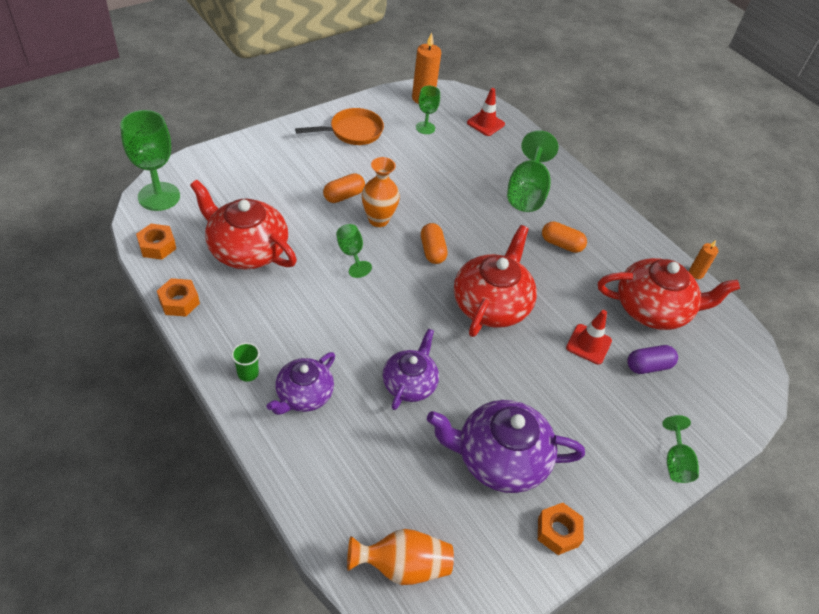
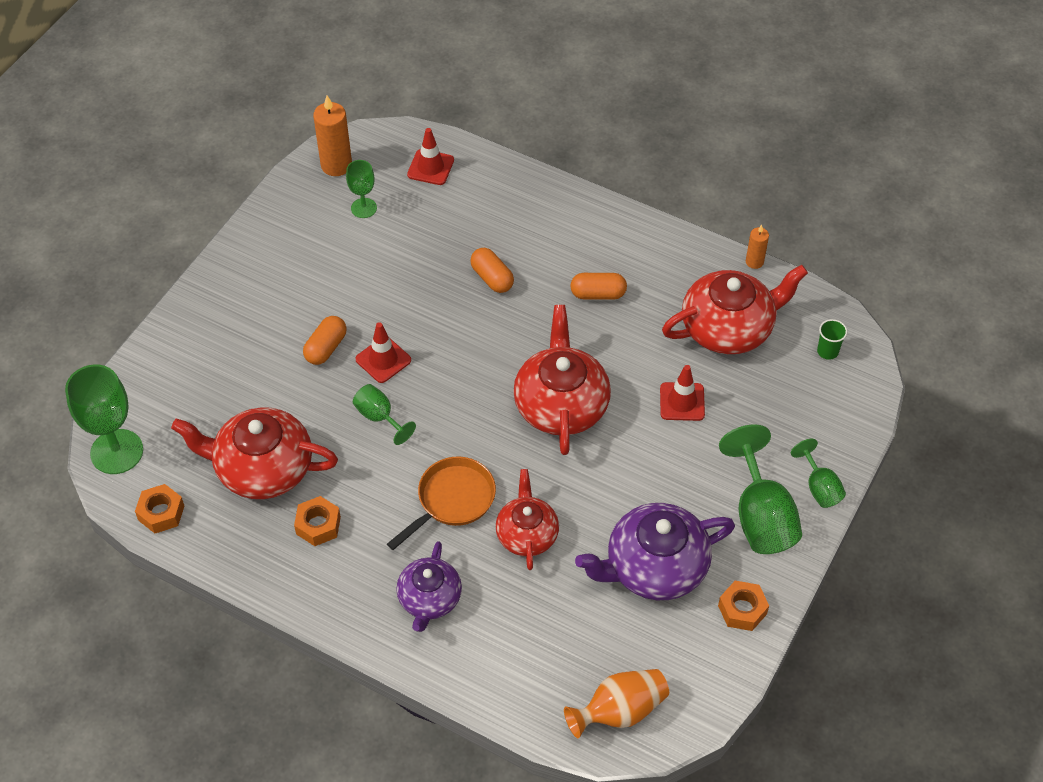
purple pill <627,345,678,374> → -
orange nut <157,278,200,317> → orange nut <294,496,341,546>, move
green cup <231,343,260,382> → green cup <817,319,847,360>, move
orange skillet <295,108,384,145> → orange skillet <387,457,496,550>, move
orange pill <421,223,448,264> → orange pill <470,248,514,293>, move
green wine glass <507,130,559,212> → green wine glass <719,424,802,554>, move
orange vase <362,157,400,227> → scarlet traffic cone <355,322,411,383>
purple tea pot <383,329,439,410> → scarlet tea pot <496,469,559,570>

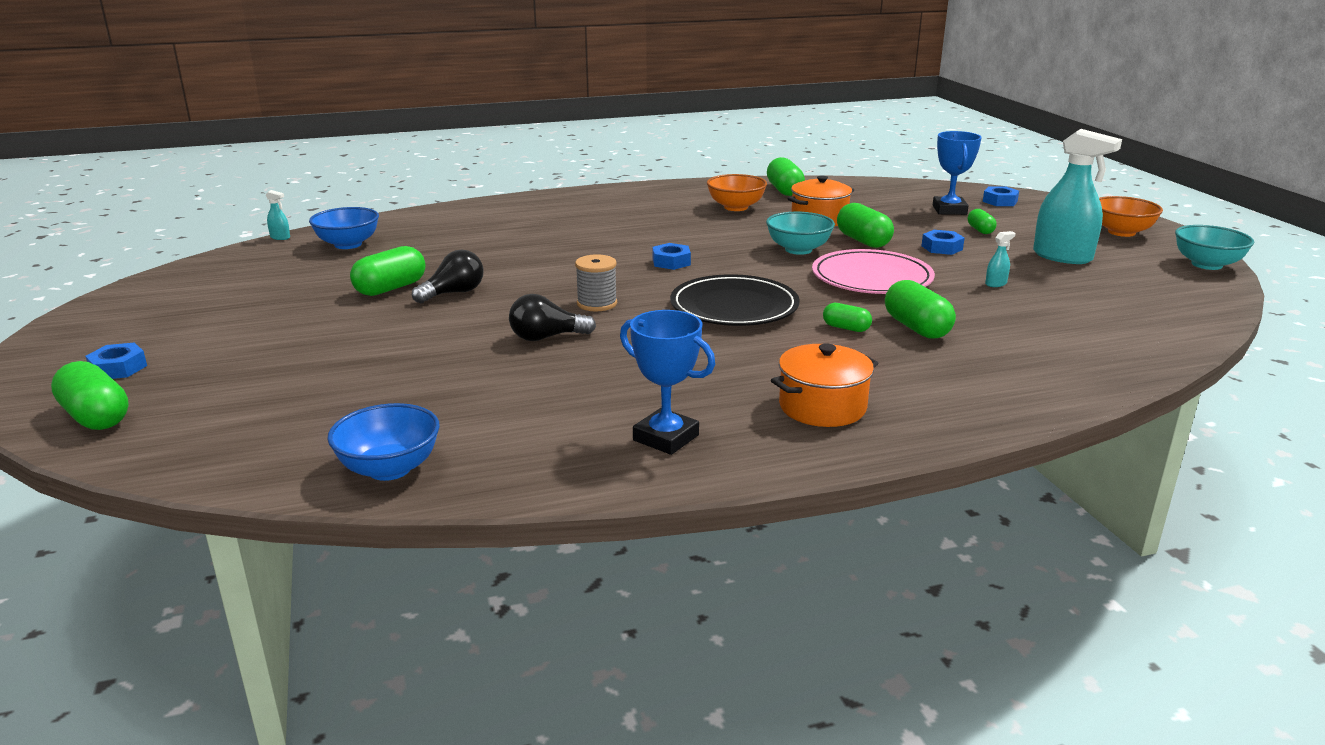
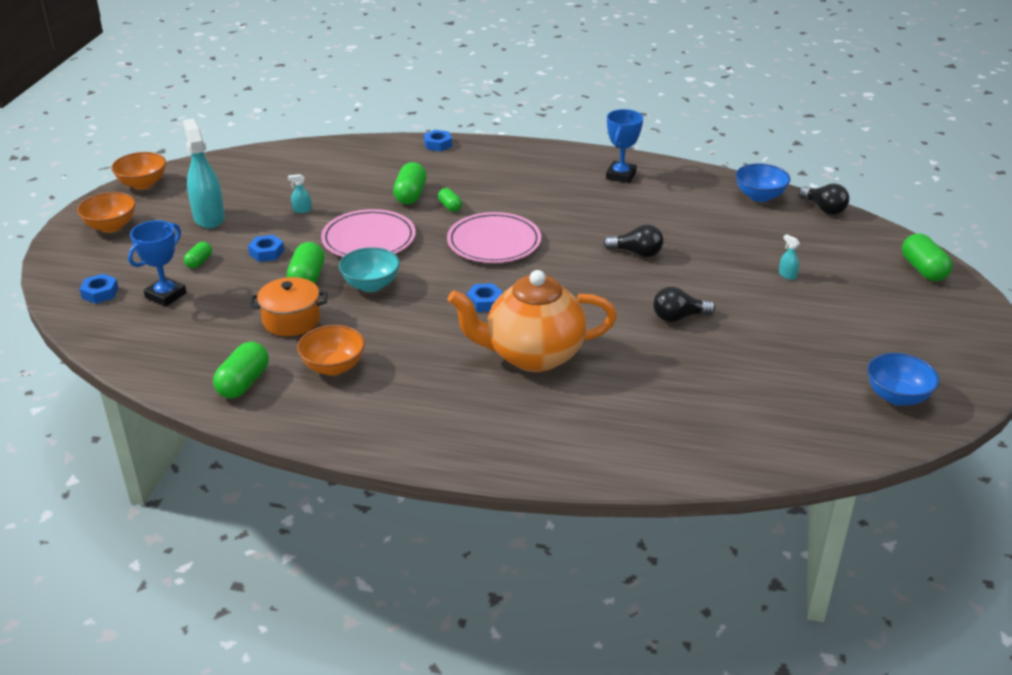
green pill <350,246,426,296> → -
ash-grey spool <575,254,617,311> → -
orange pot <771,343,878,427> → -
- → orange tea pot <448,270,617,372>
- → black lightbulb <799,184,849,215>
blue nut <85,342,147,379> → blue nut <424,130,452,152>, move
turquoise spray bottle <266,190,290,240> → turquoise spray bottle <779,234,800,280>, move
blue deep dish <309,207,379,249> → blue deep dish <867,353,939,406>, move
black plate <670,274,800,326> → rose-pink plate <447,212,541,263>
turquoise deep dish <1175,225,1254,270> → orange deep dish <111,152,166,190>
blue trophy <620,310,715,455> → blue trophy <606,109,643,183>, 45 degrees clockwise

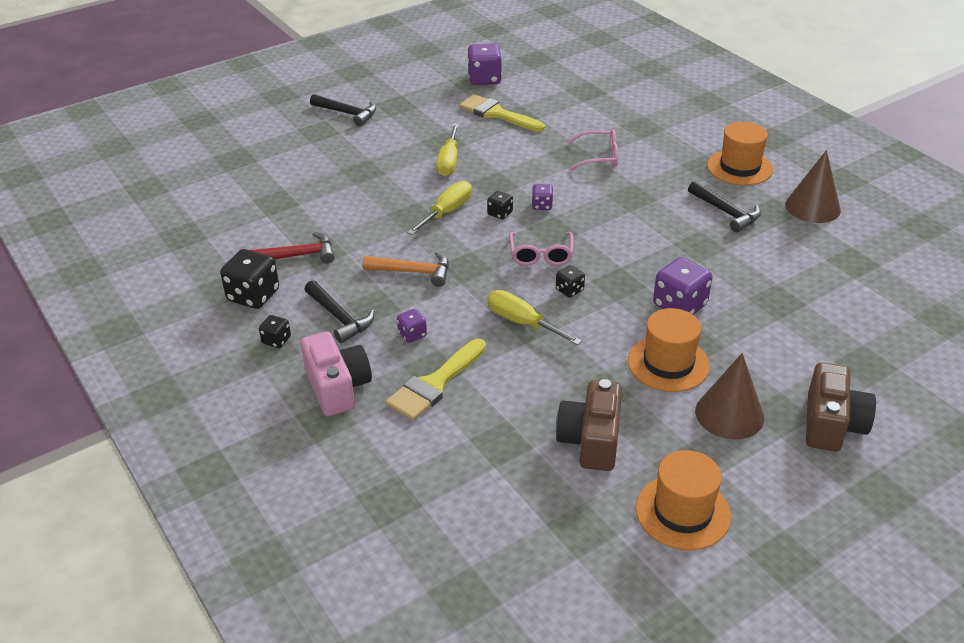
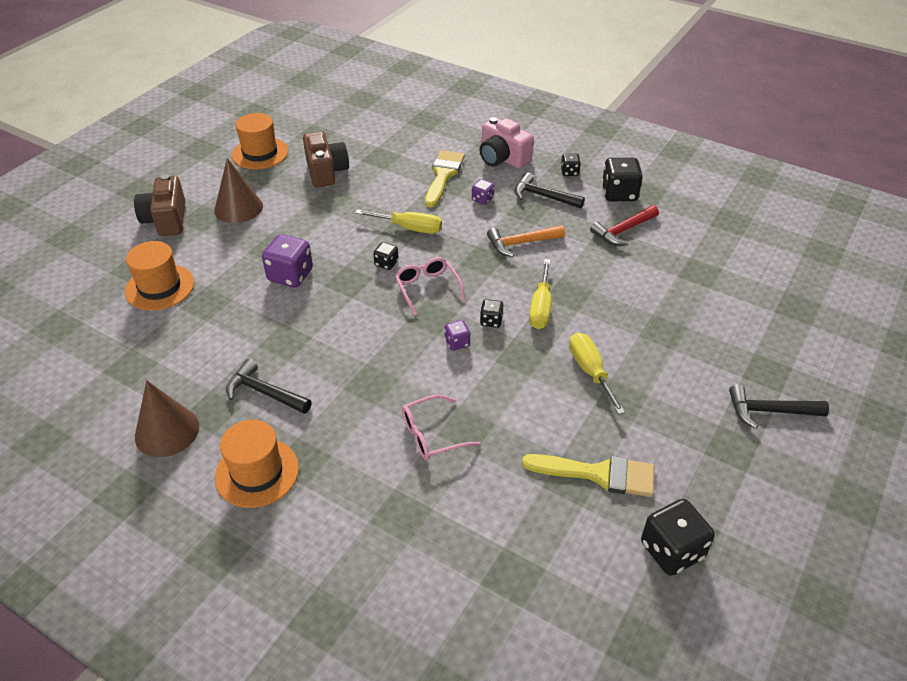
orange hat <628,308,710,392> → orange hat <125,241,194,310>, move
purple dice <467,43,502,85> → black dice <641,499,715,576>

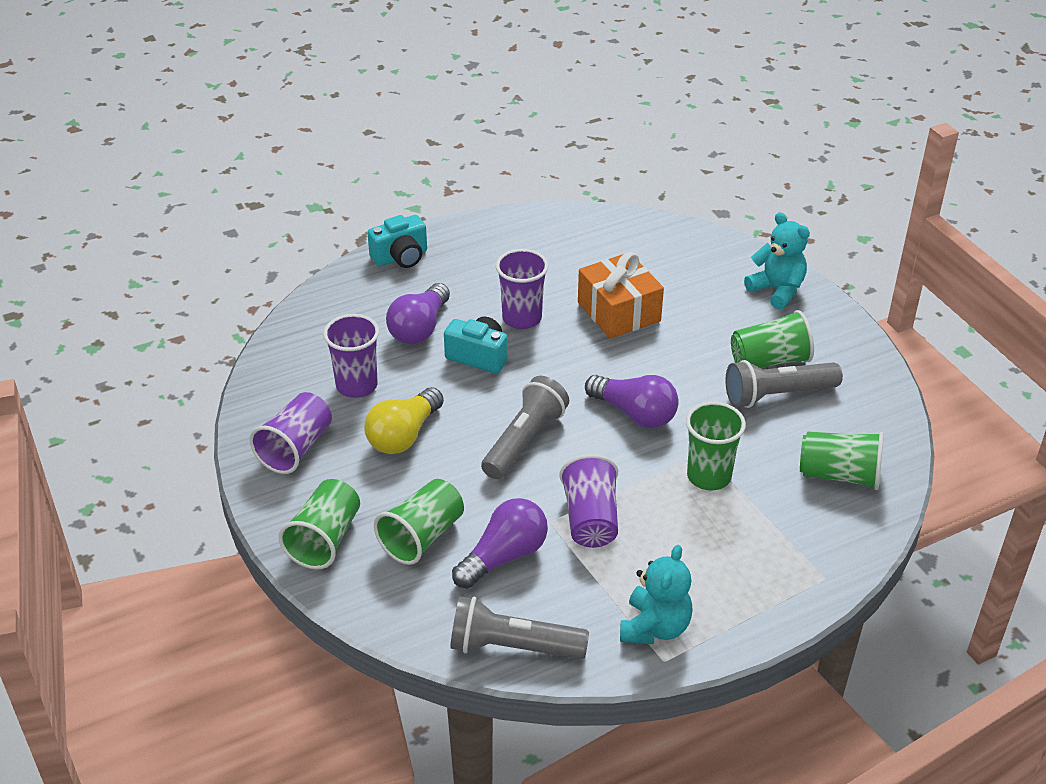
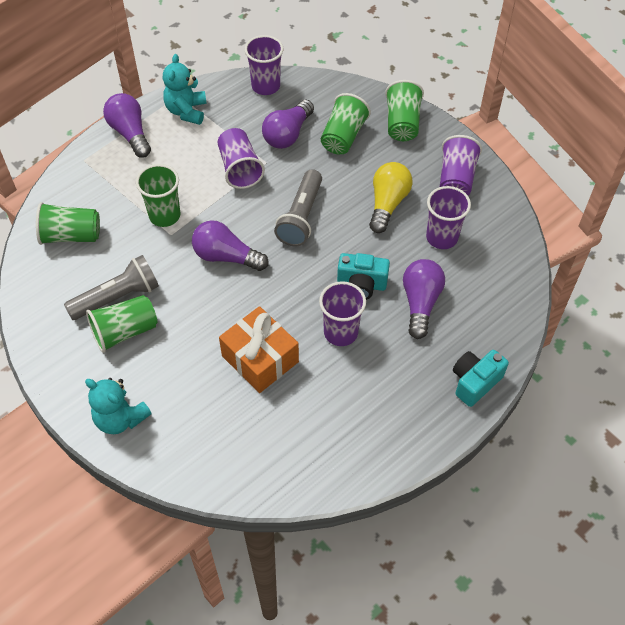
- → purple lightbulb <103,93,151,158>
ash-grey flashlight <450,596,589,659> → purple cup <245,35,283,95>

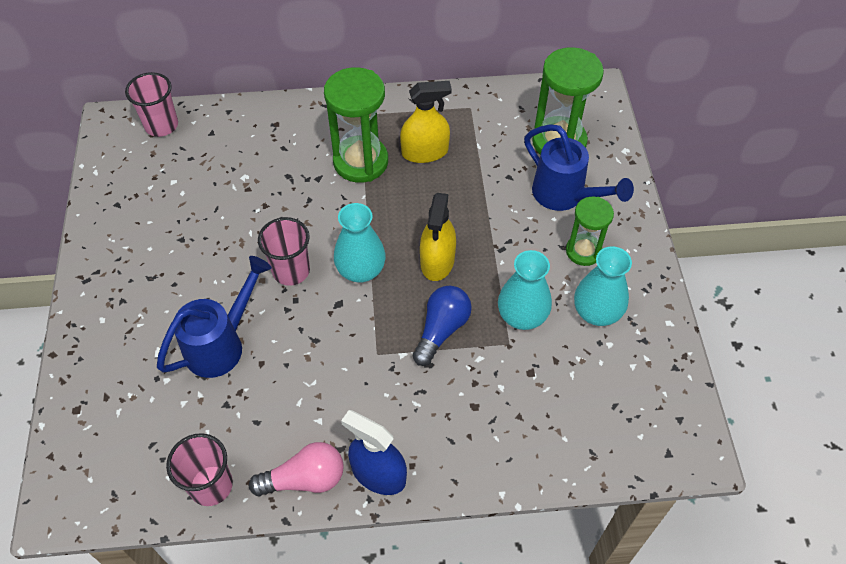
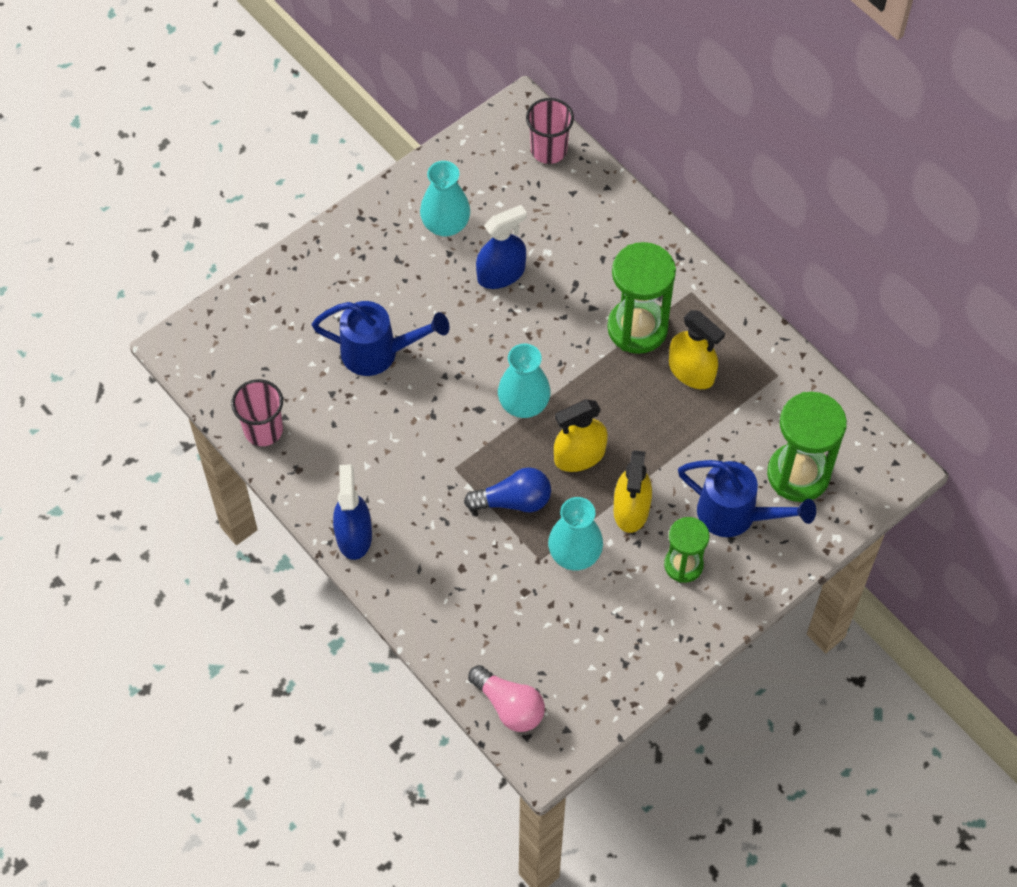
rose-pink cup <258,217,310,286> → -
- → blue spray bottle <476,205,527,289>
- → golden spray bottle <614,450,652,533>
rose-pink lightbulb <249,442,344,496> → rose-pink lightbulb <468,665,545,732>, move
turquoise vase <574,246,632,326> → turquoise vase <420,161,470,237>, move
blue watering pot <524,124,634,211> → blue watering pot <678,460,816,537>, 75 degrees counterclockwise

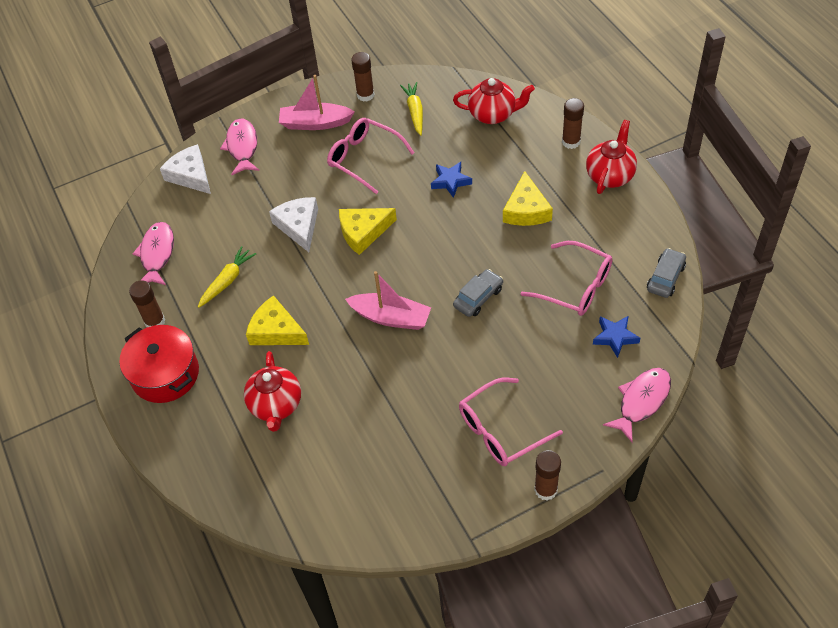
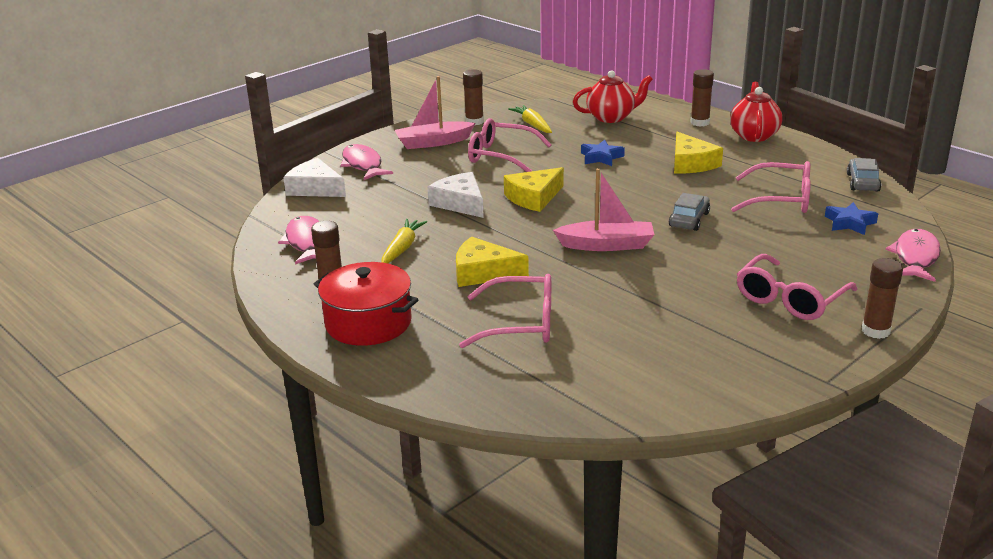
scarlet tea pot <244,351,301,432> → rose-pink glasses <459,274,551,348>

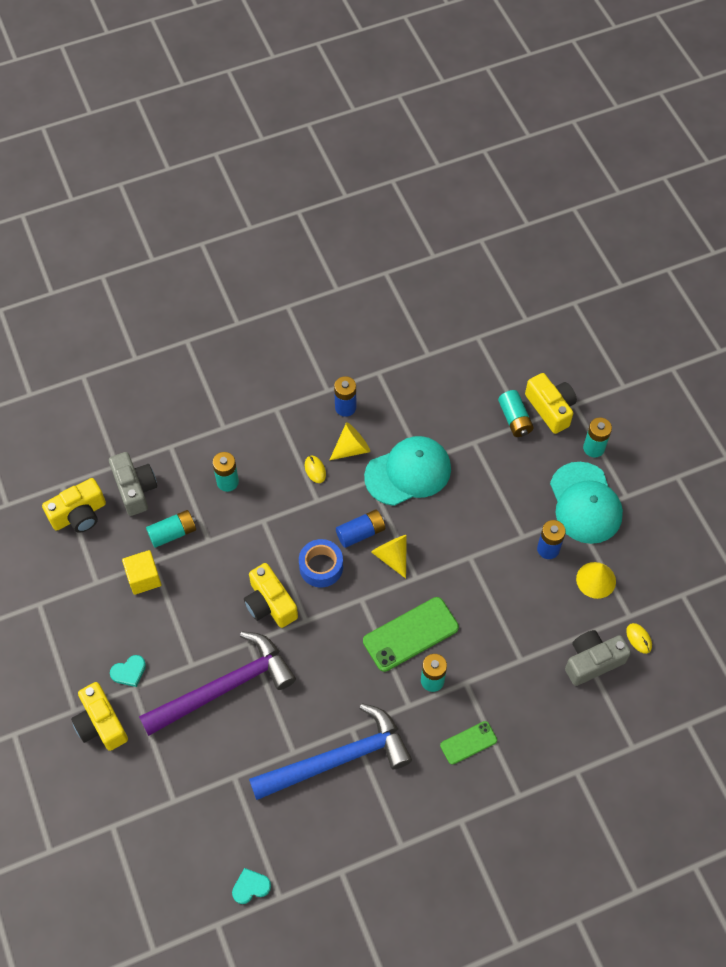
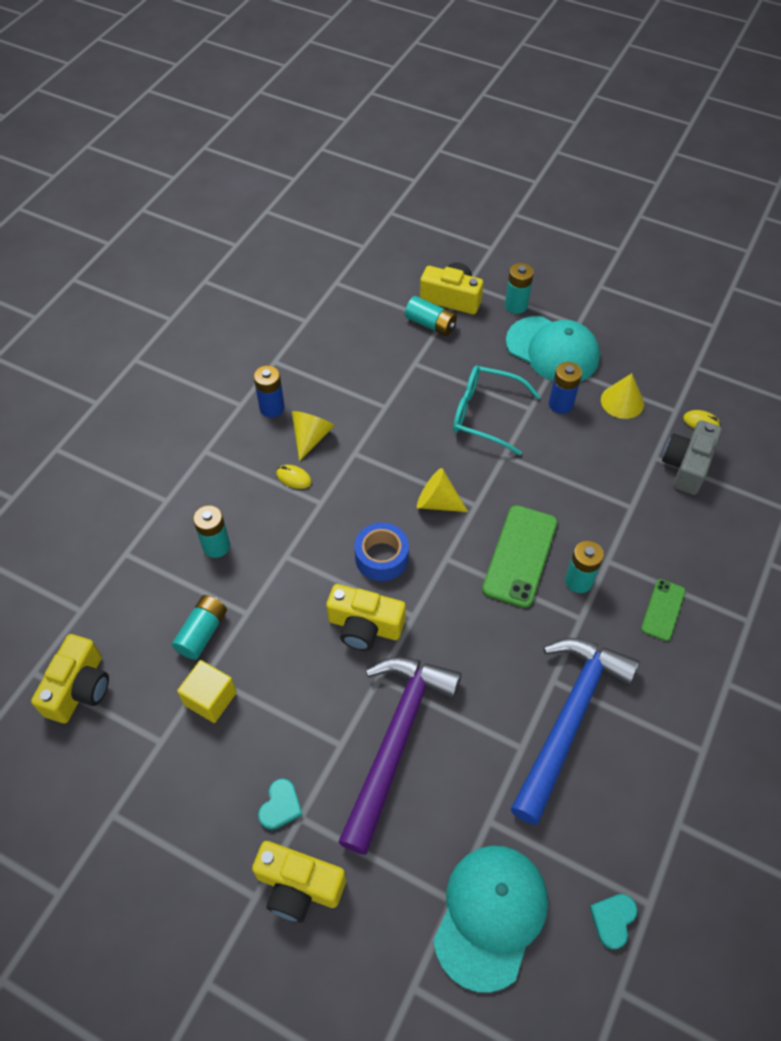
ash-grey photo camera <109,452,157,516> → -
blue AA battery <336,510,385,548> → -
- → turquoise glasses <453,366,541,455>
turquoise cap <364,436,451,506> → turquoise cap <433,846,548,993>, move

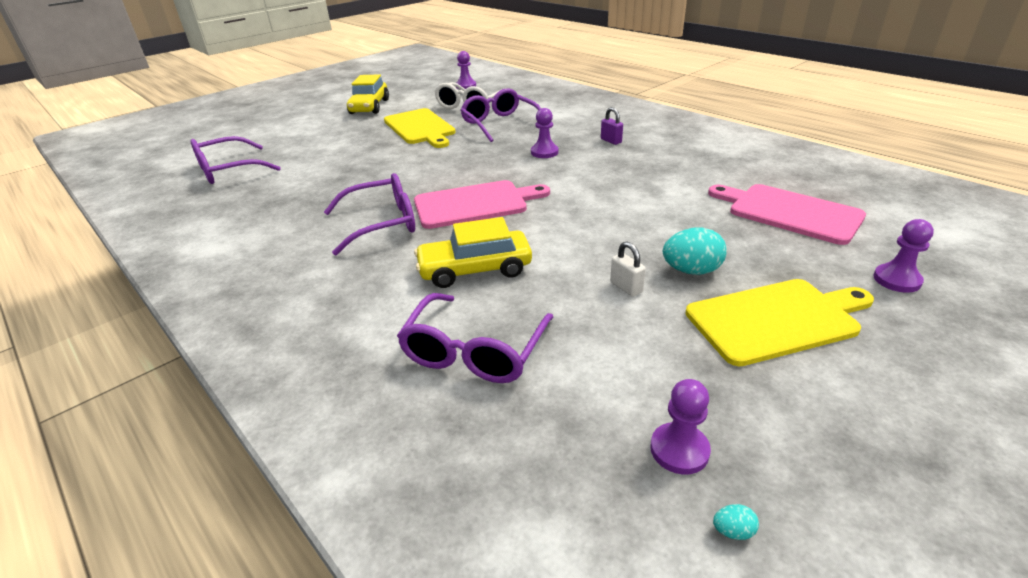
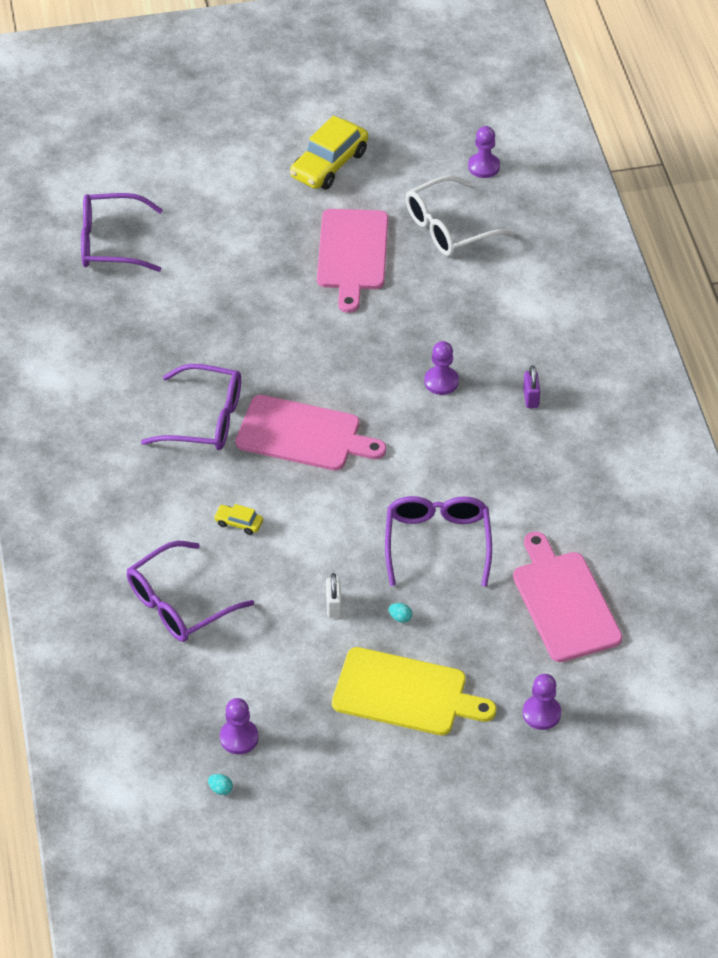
purple glasses <461,88,541,142> → purple glasses <385,496,492,587>, move
golden bread board <384,108,456,148> → rose-pink bread board <317,209,388,313>
golden automobile <414,217,532,288> → golden automobile <214,504,263,535>, x0.46
turquoise egg <663,228,727,275> → turquoise egg <388,603,412,623>, x0.43

